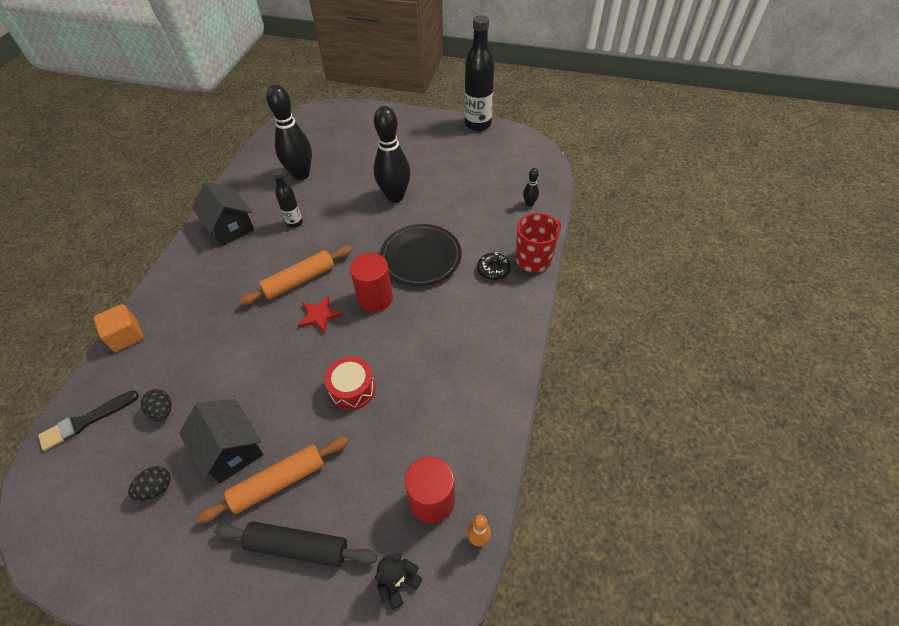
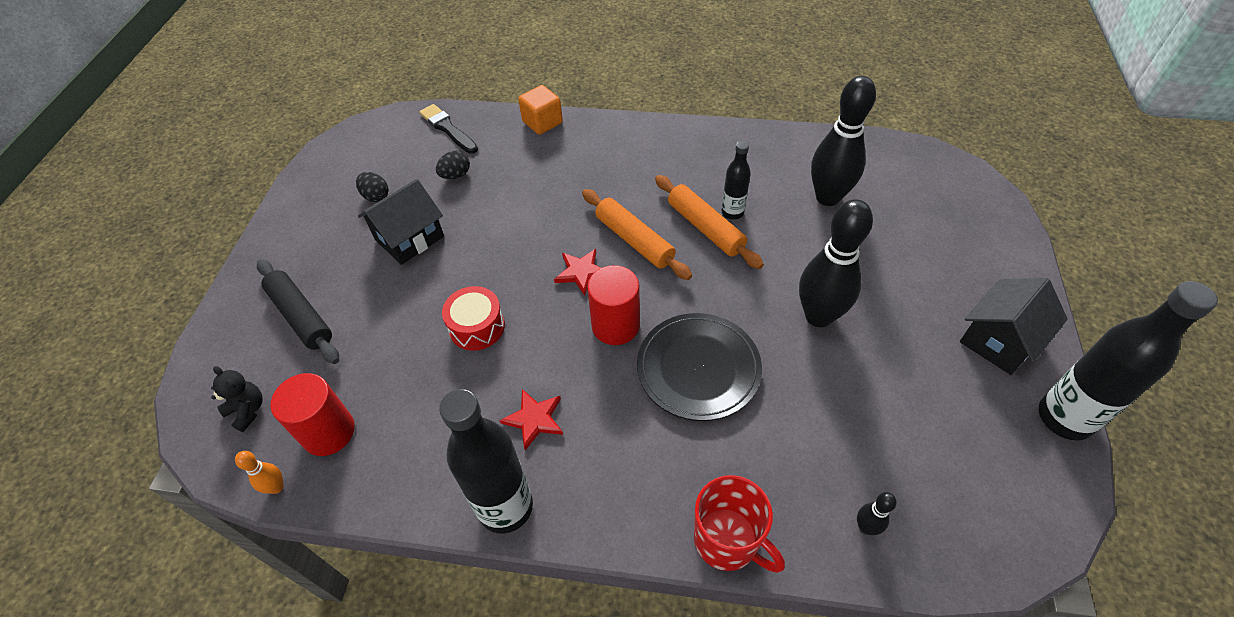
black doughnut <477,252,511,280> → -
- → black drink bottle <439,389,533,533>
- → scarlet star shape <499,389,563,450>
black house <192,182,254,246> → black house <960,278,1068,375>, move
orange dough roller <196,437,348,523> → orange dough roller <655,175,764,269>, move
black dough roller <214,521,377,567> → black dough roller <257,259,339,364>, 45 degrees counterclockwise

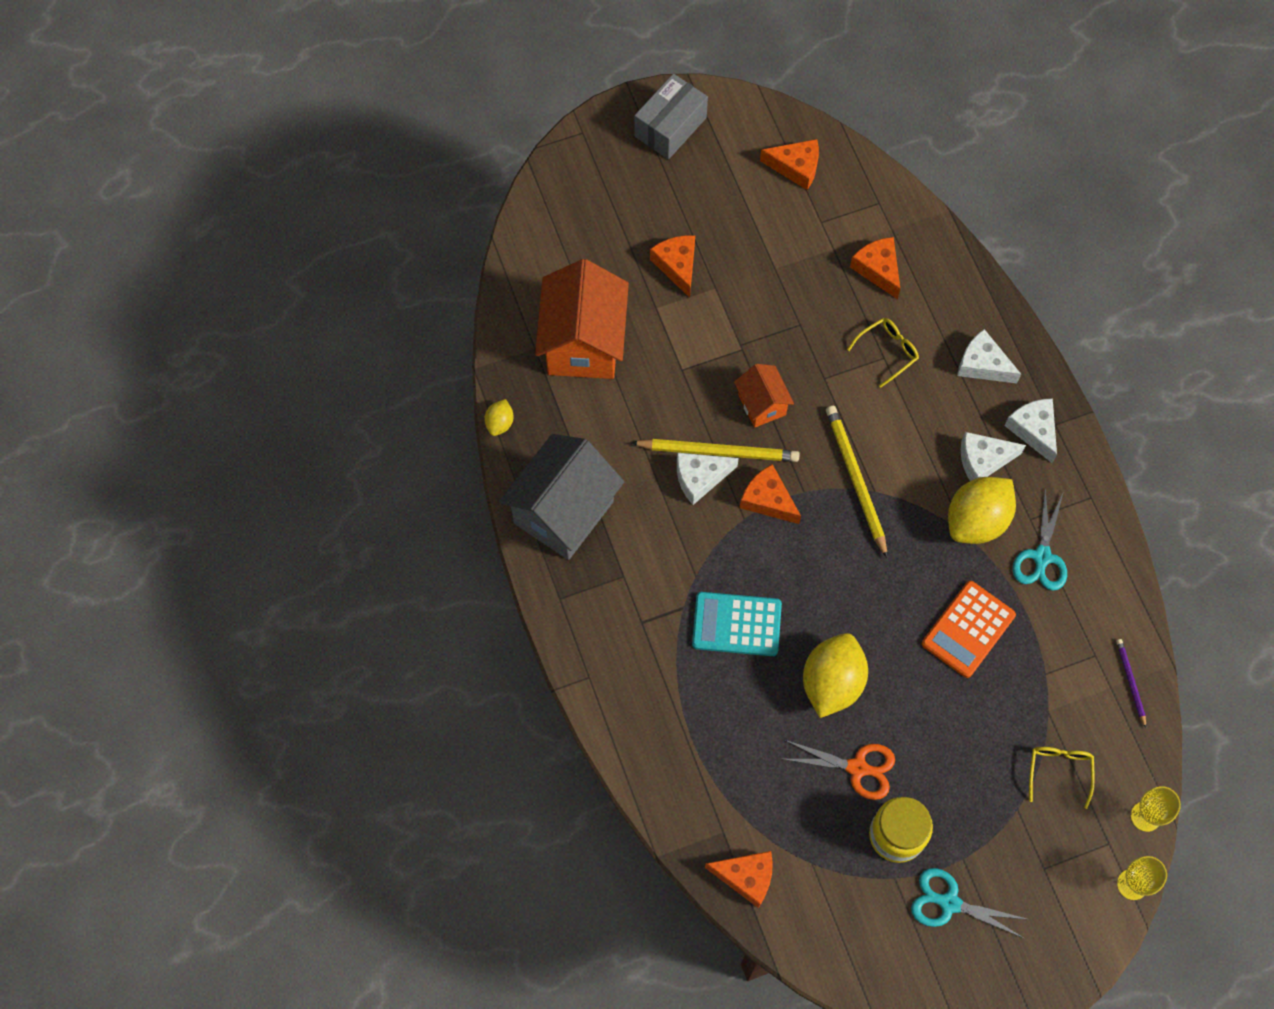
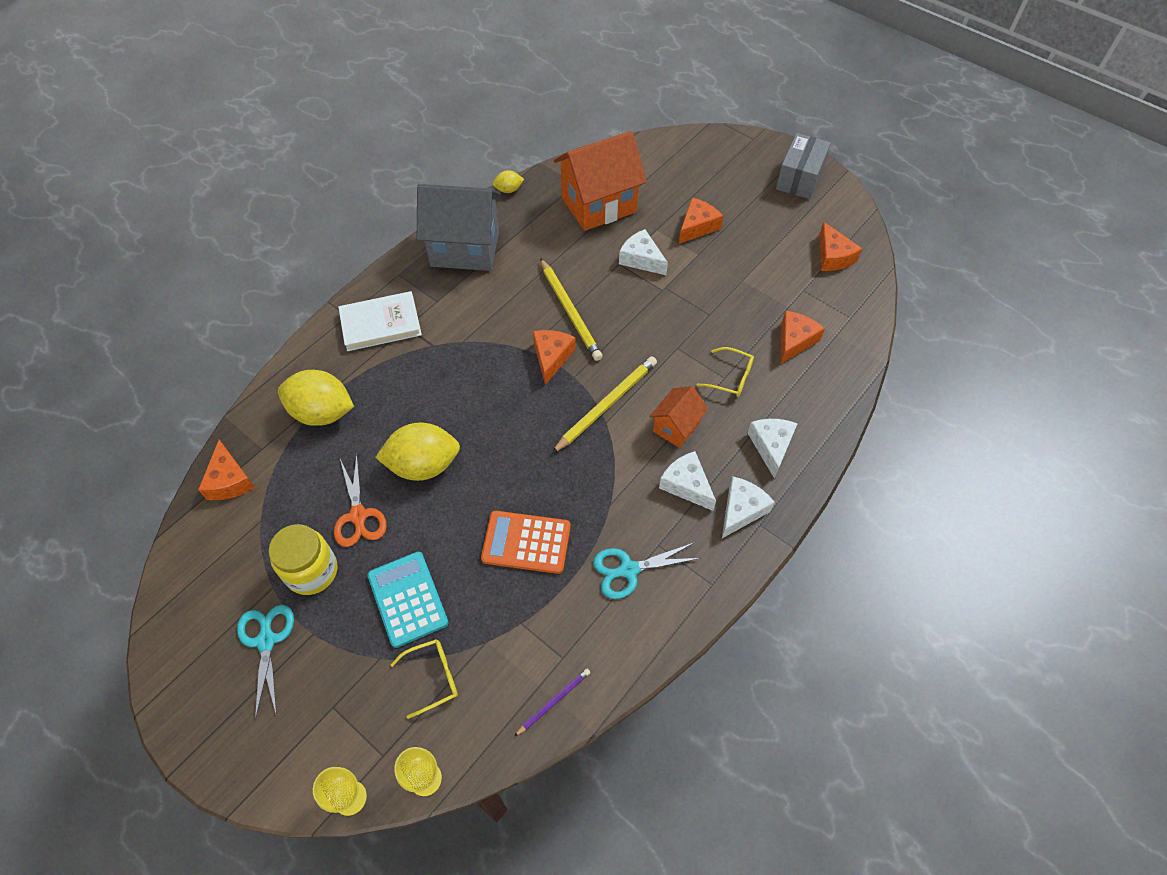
- → white hardback <338,291,422,351>
white cheese wedge <677,453,739,505> → white cheese wedge <619,229,668,275>, move
turquoise calculator <692,592,782,656> → turquoise calculator <367,552,449,648>, move
orange house <734,364,794,428> → orange house <649,386,708,448>, move
golden citrus fruit <948,477,1016,544> → golden citrus fruit <278,370,354,426>, move
ash-grey box <634,74,708,159> → ash-grey box <776,133,831,199>, 75 degrees counterclockwise

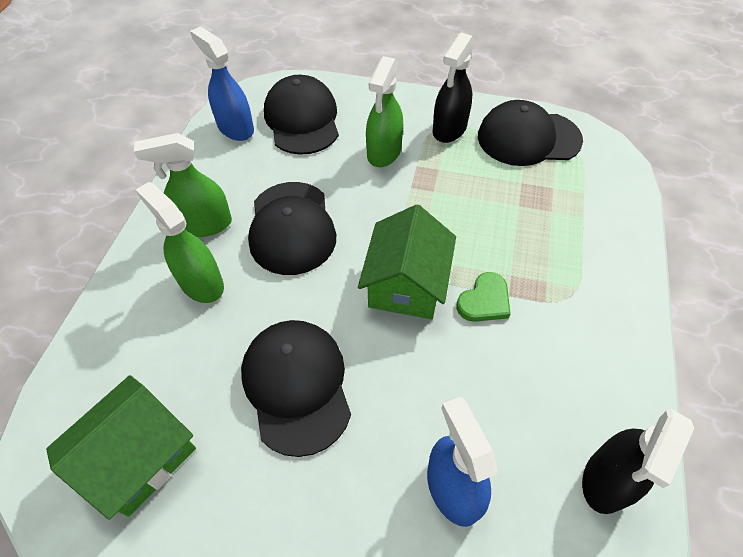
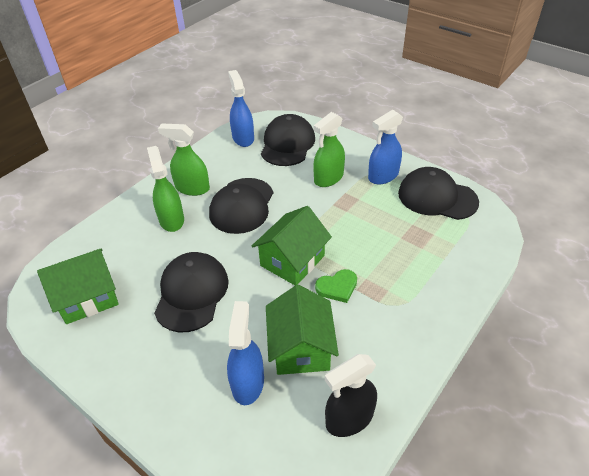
- → green house <266,285,339,375>
black spray bottle <433,33,475,143> → blue spray bottle <368,110,403,185>

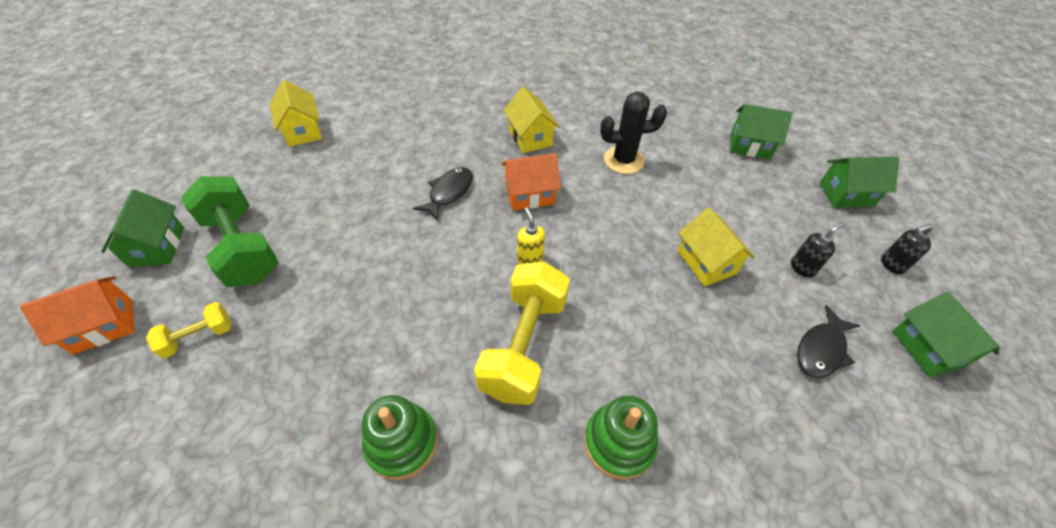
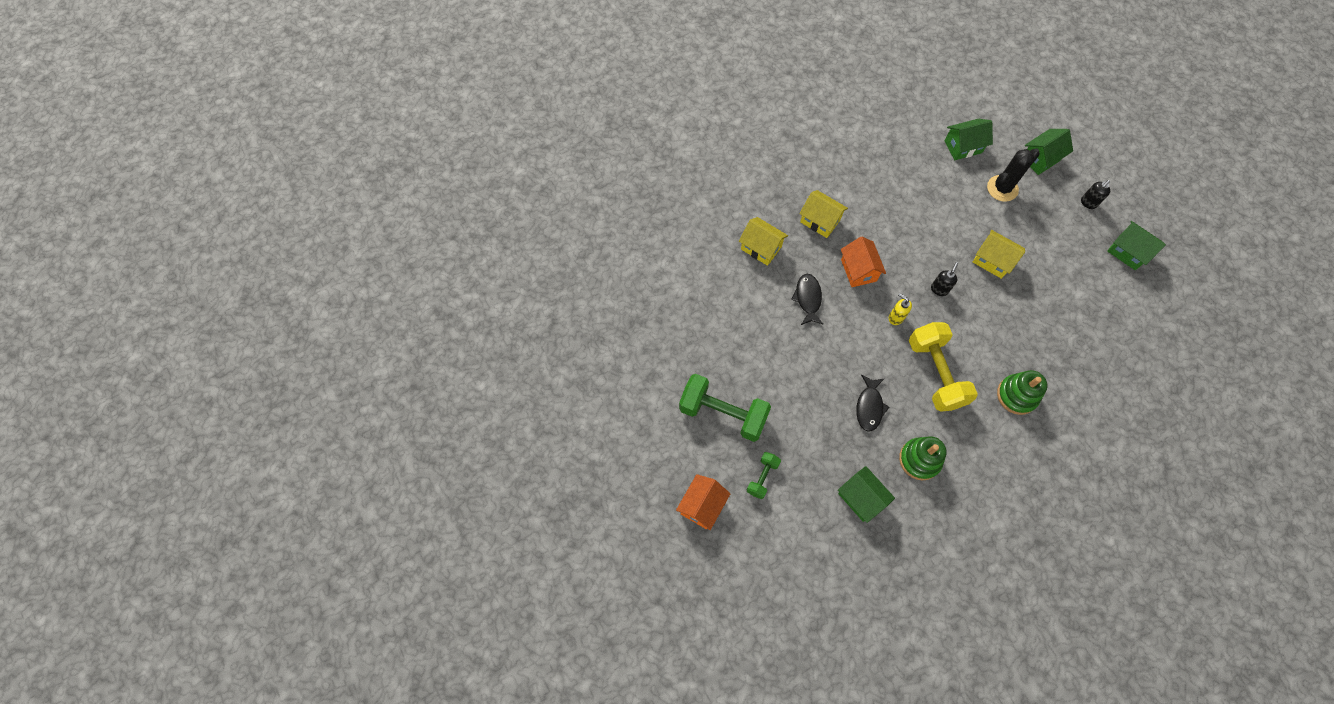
green house <101,189,184,267> → green house <838,466,895,523>, move
golden house <270,80,322,147> → golden house <739,217,788,266>, move
black prickly plant <600,92,667,174> → black prickly plant <987,148,1040,202>, move
black soap pump <791,223,845,278> → black soap pump <931,262,958,296>, move
black fish <797,305,860,378> → black fish <856,374,889,432>, move
golden hand weight <146,302,231,359> → green hand weight <747,452,781,499>
orange house <501,153,561,211> → orange house <841,236,886,287>, 60 degrees counterclockwise

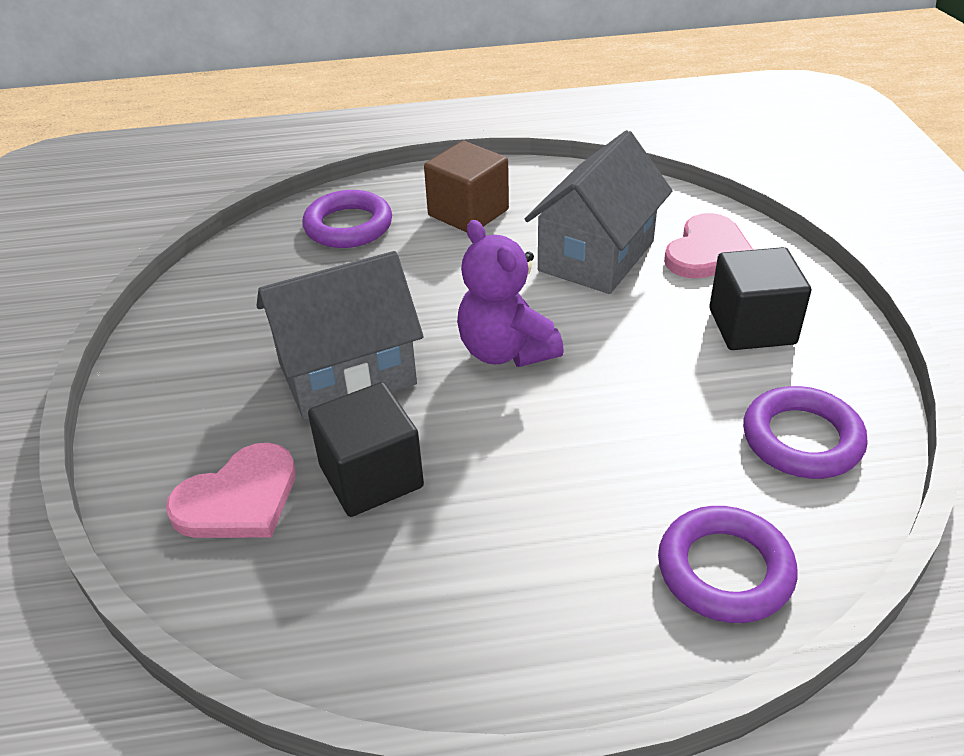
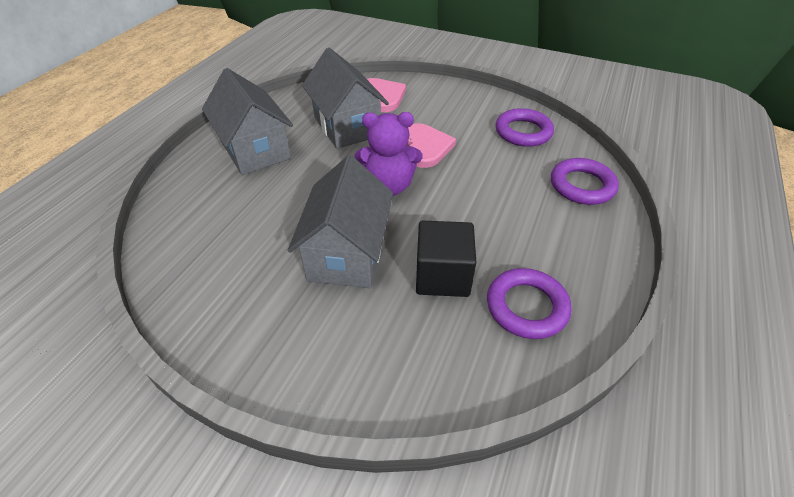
black block <709,247,811,350> → -
rose-pink love heart <166,443,296,538> → rose-pink love heart <407,123,456,168>, move
purple hoop <302,190,392,248> → purple hoop <487,268,571,339>, move
brown block <424,141,509,232> → ash-grey house <202,68,293,175>

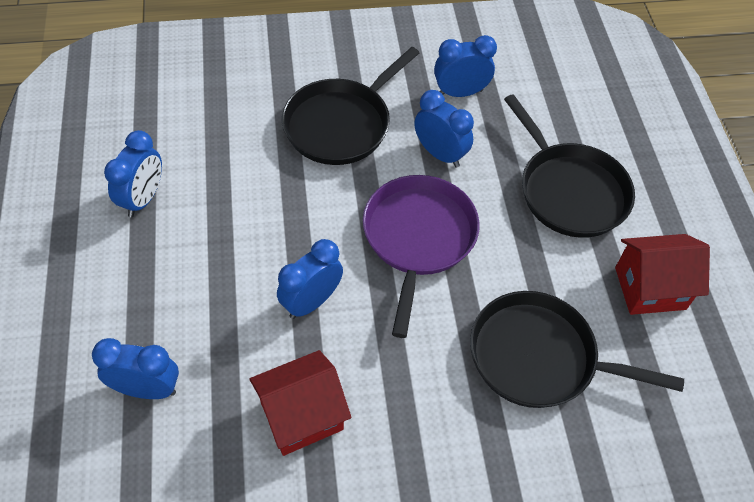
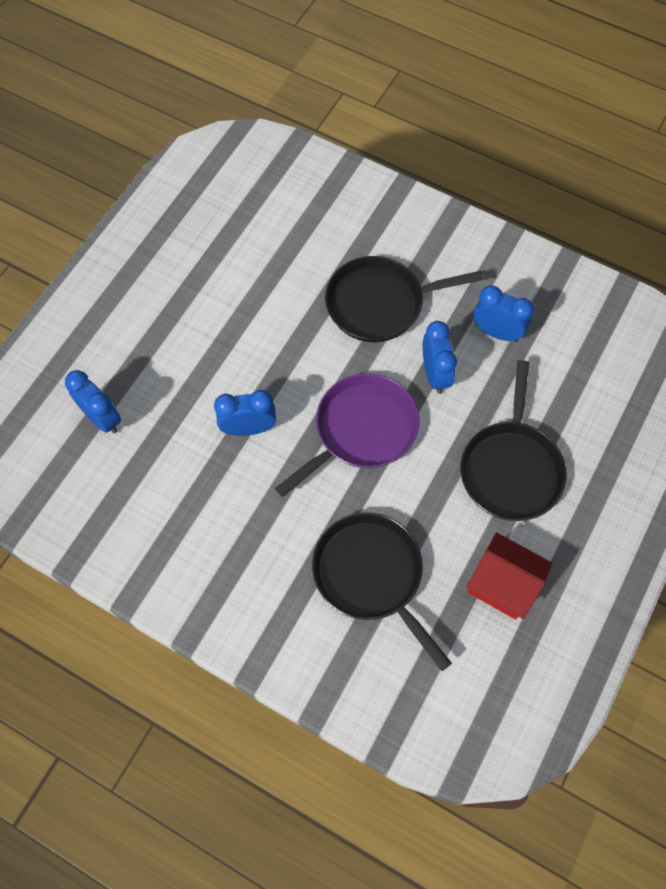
blue bedside clock <104,130,162,217> → -
scarlet house <250,350,351,456> → -

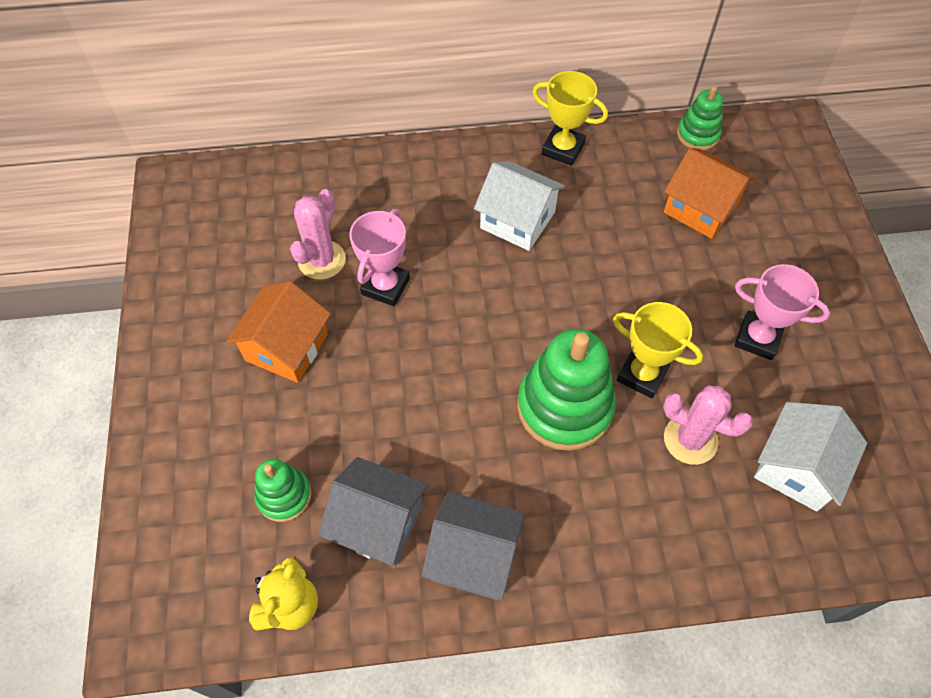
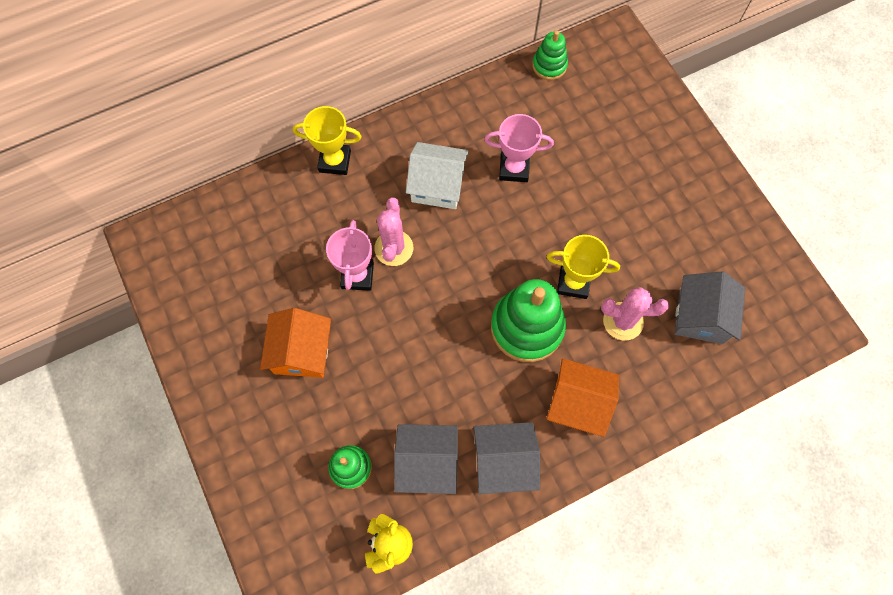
rose-pink prickly plant <290,189,346,280> → rose-pink prickly plant <374,197,413,266>, move
golden trophy <532,71,608,166> → golden trophy <293,106,362,175>, move
orange house <664,148,756,239> → orange house <546,358,619,437>, move
rose-pink trophy <735,264,830,360> → rose-pink trophy <484,114,554,182>, move
white house <754,402,867,511> → ash-grey house <674,271,745,344>

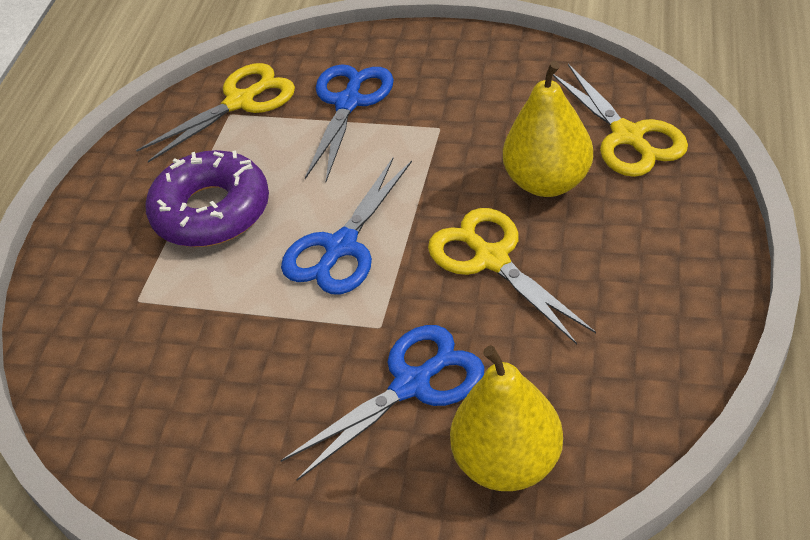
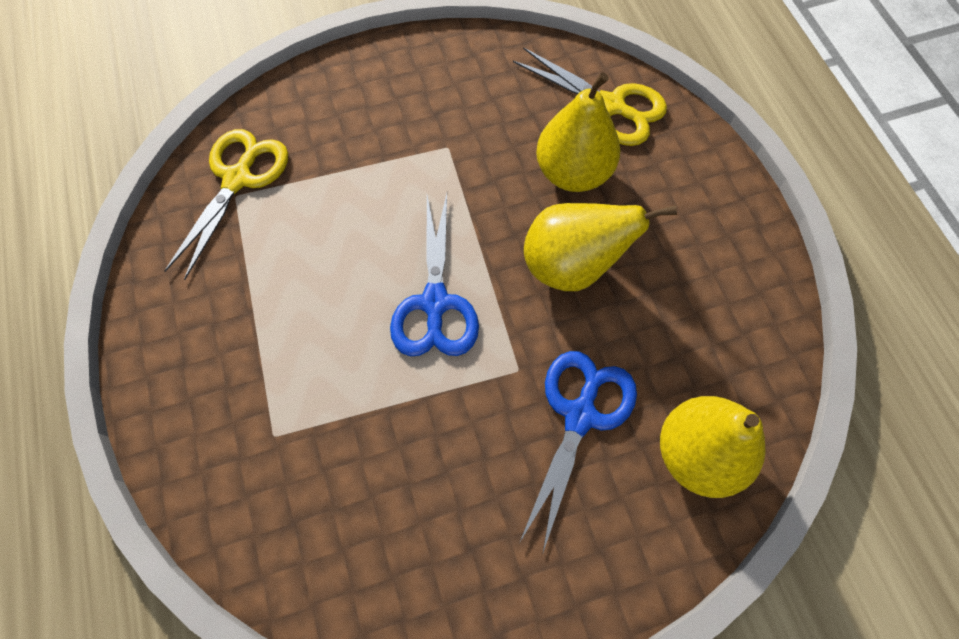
purple doughnut <145,150,269,247> → -
blue pair of scissors <305,64,394,182> → -
golden pair of scissors <428,208,596,345> → golden pear fruit <524,203,677,291>

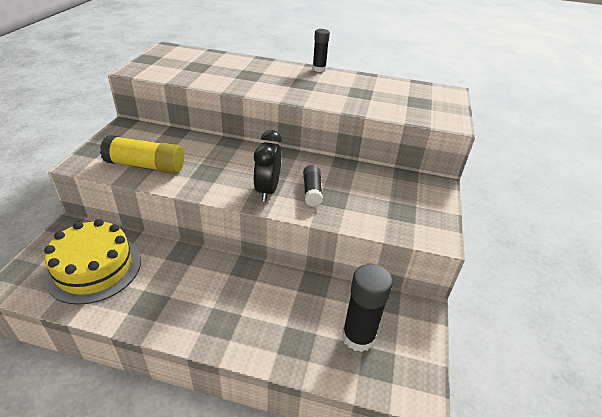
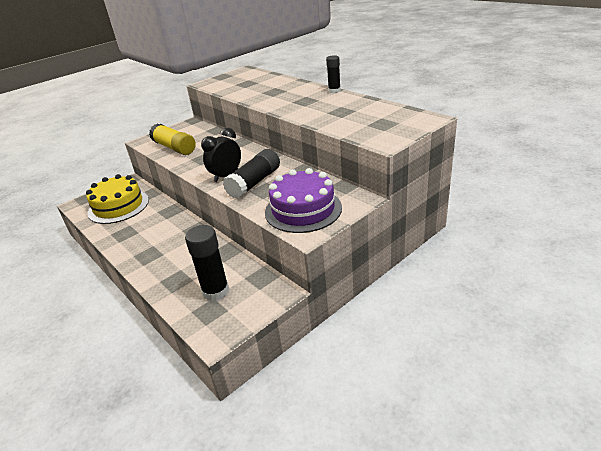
- → purple gateau <265,168,342,233>
black glue <303,165,323,207> → black glue <223,149,280,199>, x1.65

